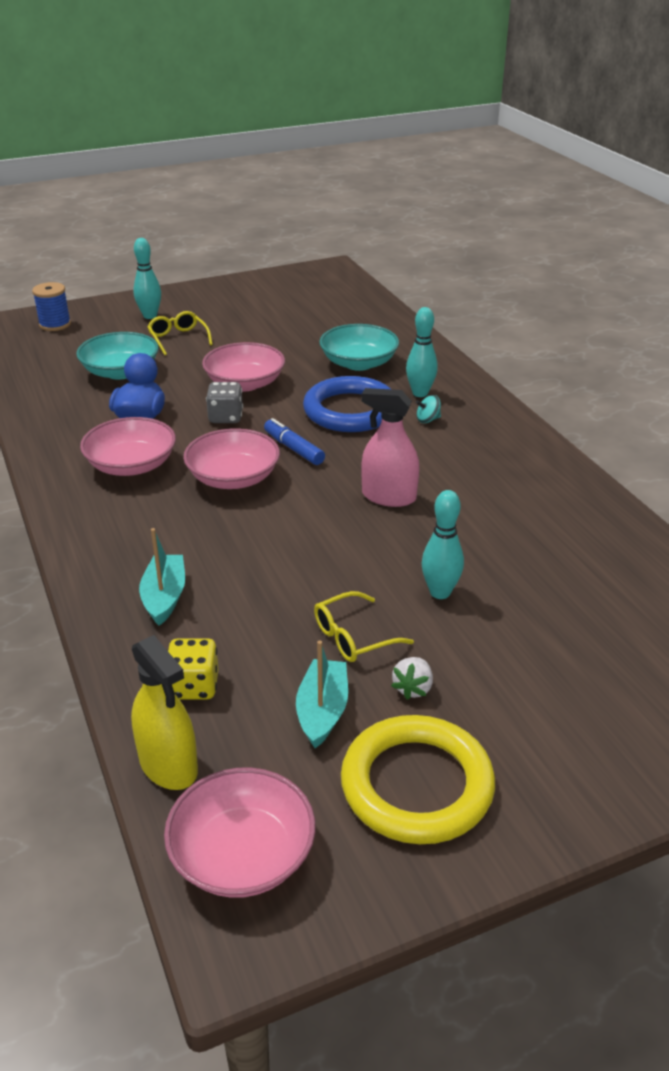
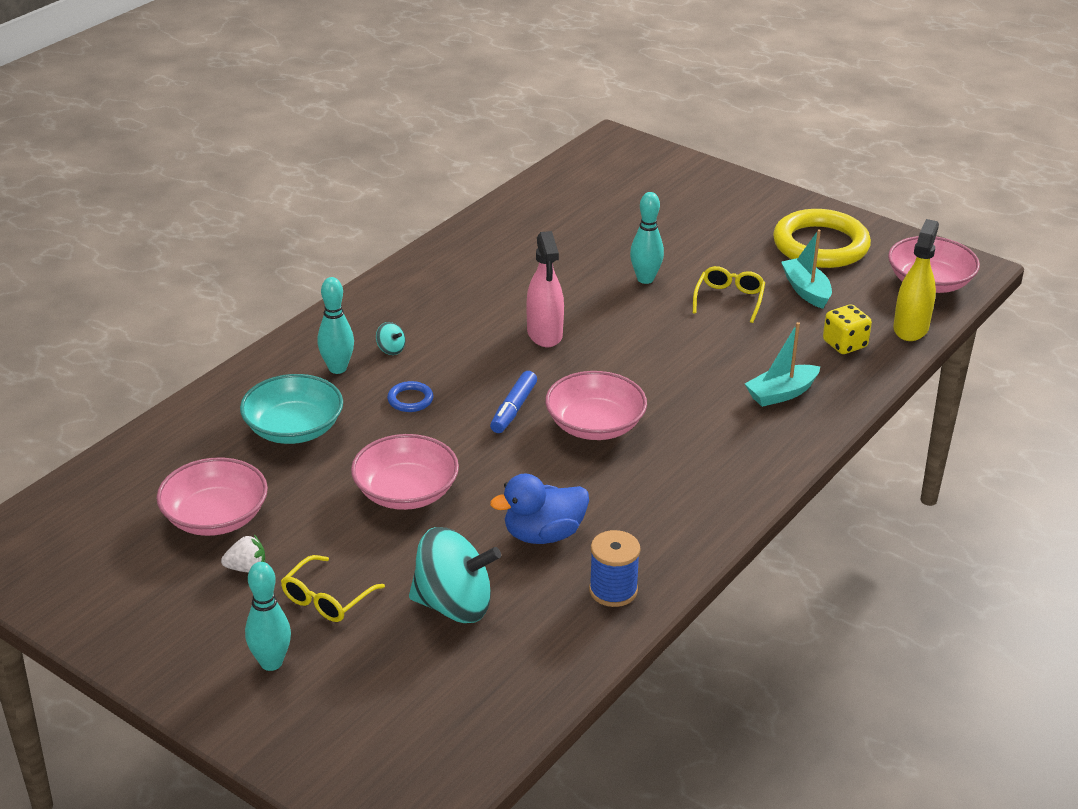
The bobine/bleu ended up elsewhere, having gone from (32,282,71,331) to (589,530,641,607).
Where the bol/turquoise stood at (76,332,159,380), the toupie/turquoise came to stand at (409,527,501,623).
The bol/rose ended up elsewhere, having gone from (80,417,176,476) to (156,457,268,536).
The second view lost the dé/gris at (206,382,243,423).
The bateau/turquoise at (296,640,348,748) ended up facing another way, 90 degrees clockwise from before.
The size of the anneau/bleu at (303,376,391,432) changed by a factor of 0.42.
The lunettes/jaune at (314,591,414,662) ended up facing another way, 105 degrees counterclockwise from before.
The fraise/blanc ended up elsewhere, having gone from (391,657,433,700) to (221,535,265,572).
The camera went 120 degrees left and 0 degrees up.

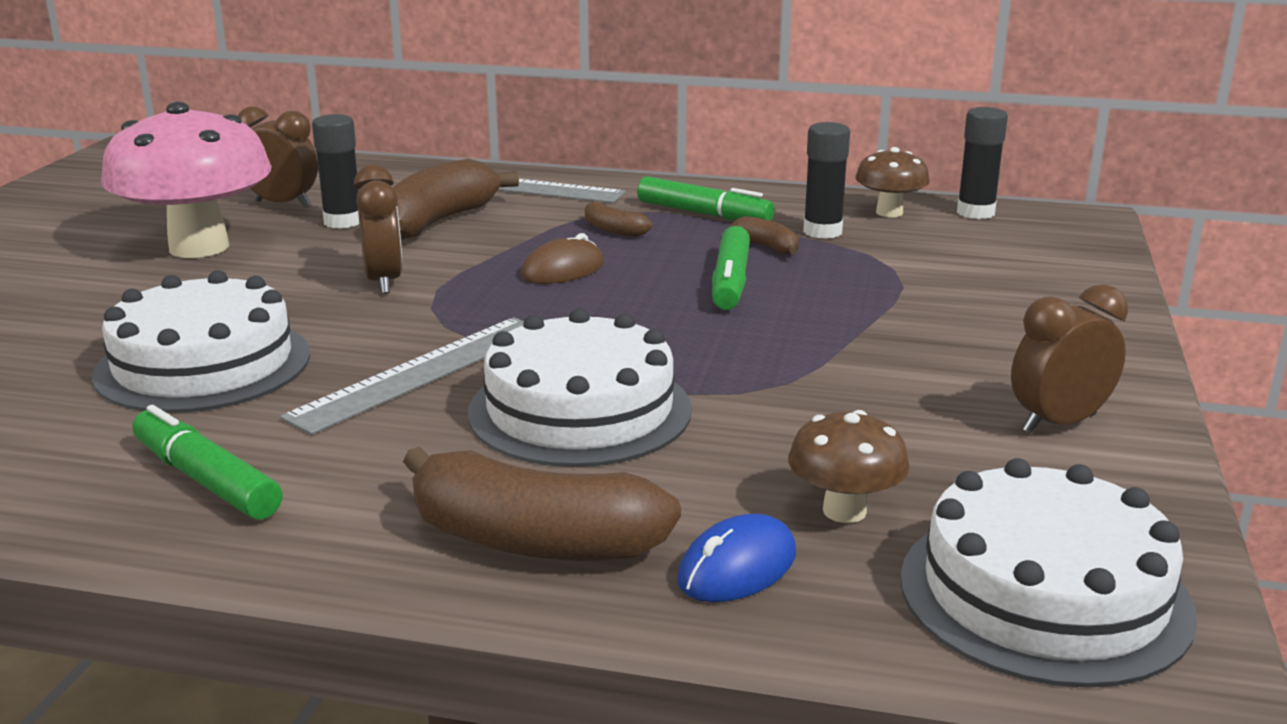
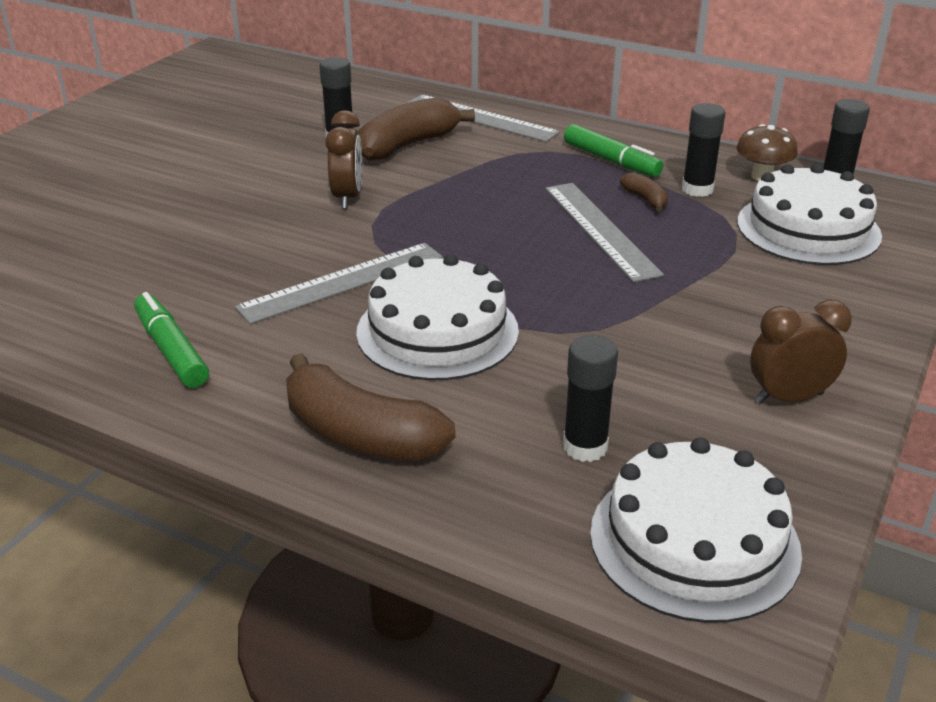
The gâteau/blanc ended up elsewhere, having gone from (92,270,310,413) to (737,164,882,265).
The second view lost the champignon/rose at (101,102,272,258).
The second view lost the réveil/marron at (238,106,318,208).
The second view lost the souris/marron at (521,233,604,284).
The second view lost the banane/marron at (585,202,652,237).
The second view lost the souris/bleu at (677,514,796,602).
Where the feutre/vert stood at (712,226,750,310), the règle/gris came to stand at (545,183,664,283).
Where the champignon/marron stood at (788,410,910,523), the bâton de colle/noir came to stand at (563,335,618,462).
The camera went 15 degrees right and 10 degrees up.

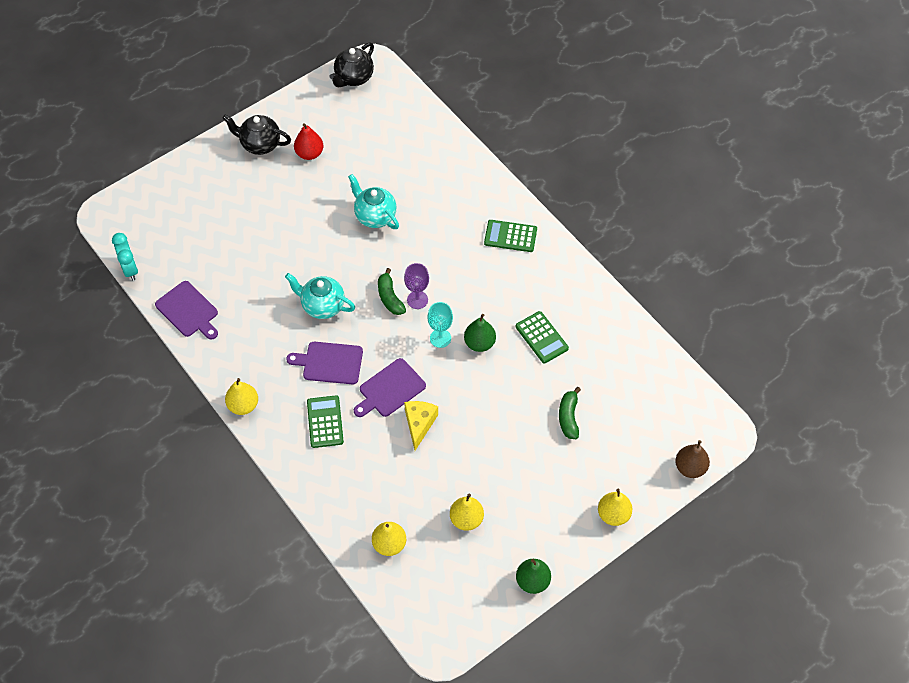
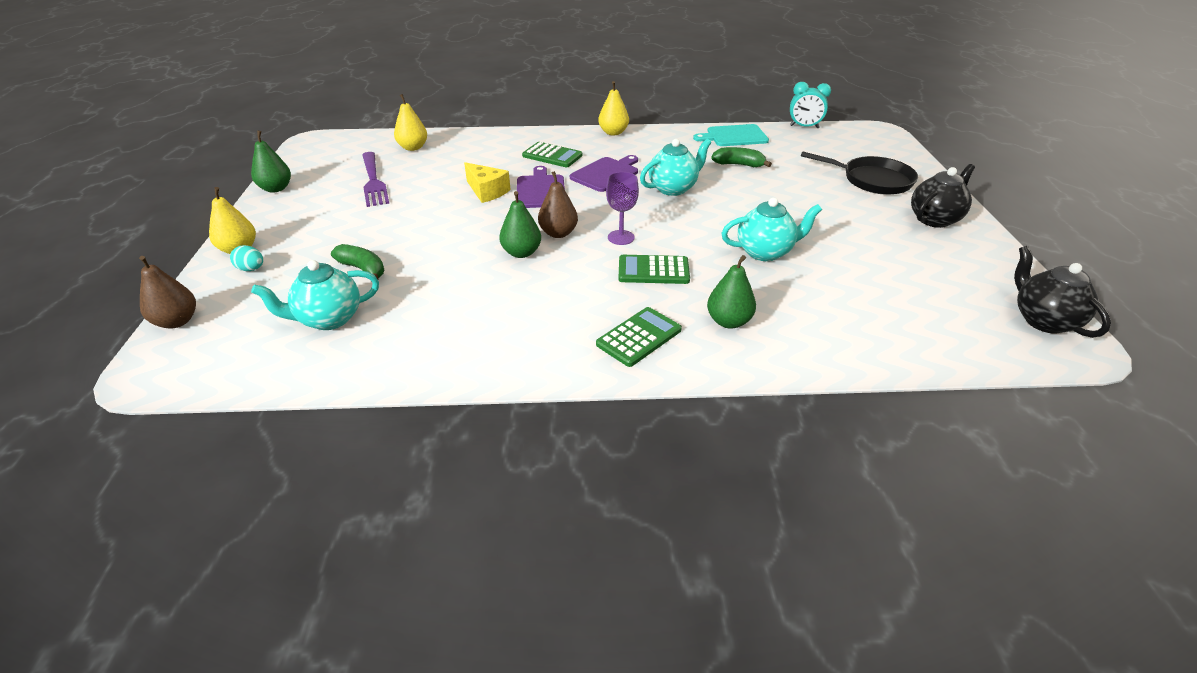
What was the planche à découper/violet at (155,281,218,339) turned into the planche à découper/turquoise at (693,124,769,146).
The second view lost the poire/rouge at (294,123,323,160).
The banane/vert ended up elsewhere, having gone from (378,268,406,315) to (711,147,772,167).
Where the verre à pied/turquoise stood at (428,302,453,348), the poire/marron came to stand at (538,171,578,238).
Where the poire/jaune stood at (450,494,484,531), the fourchette/violet came to stand at (362,152,389,207).
The calculatrice/vert ended up elsewhere, having gone from (516,311,569,363) to (618,255,690,284).
The second view gained the œuf/turquoise at (230,245,263,271).
The second view gained the théière/turquoise at (251,260,379,330).
The second view gained the poire/vert at (707,255,756,329).
The second view gained the poêle/noir at (801,151,918,195).
The camera went 125 degrees right and 20 degrees down.

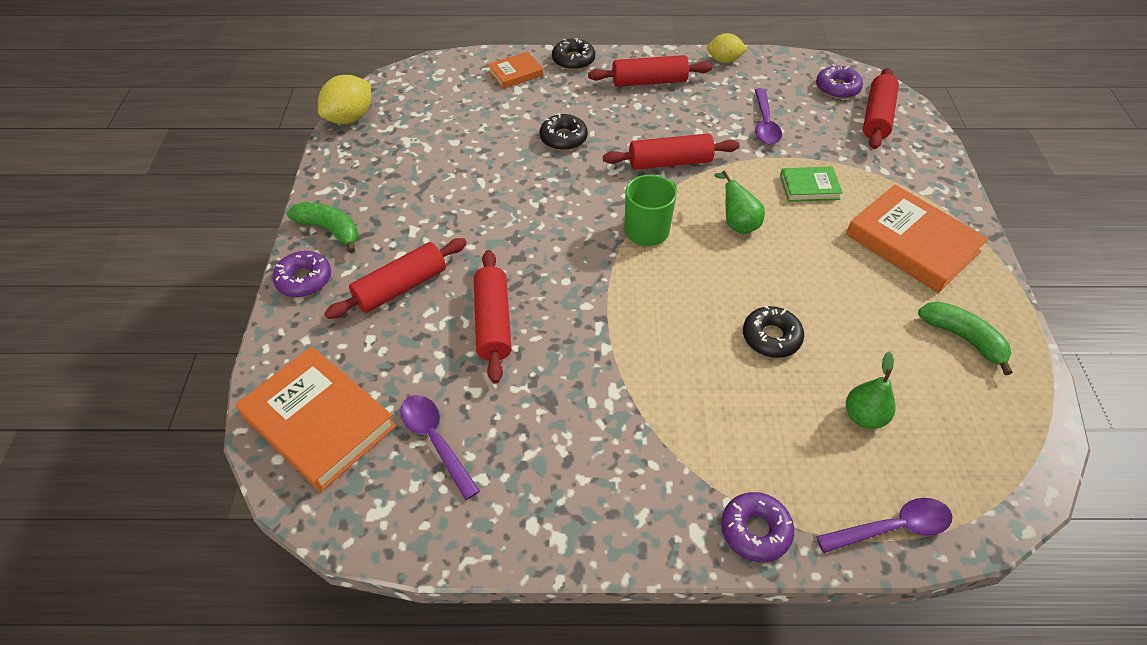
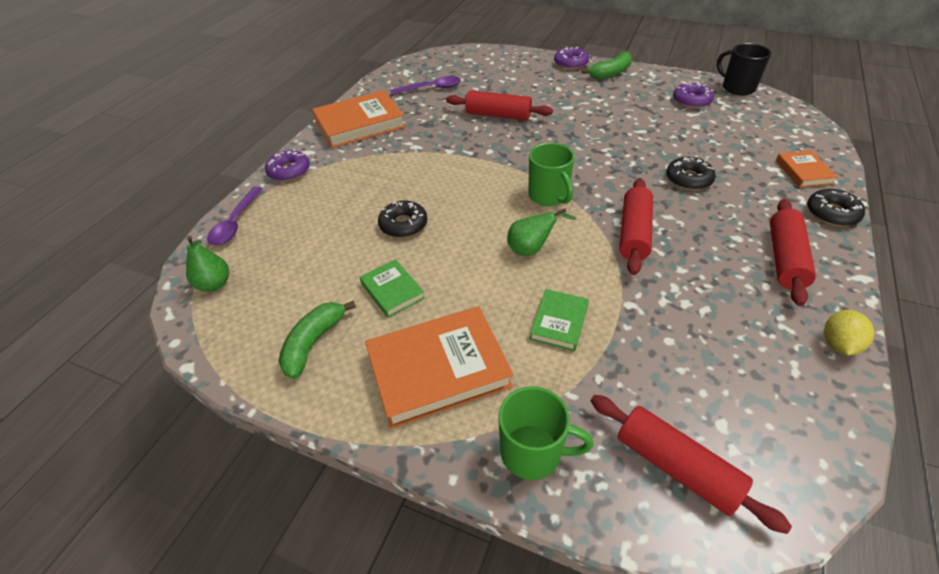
The livre/orange ended up elsewhere, having gone from (235,347,396,492) to (312,90,406,148).
Where the citron/jaune stood at (318,75,371,124), the tasse/noir came to stand at (717,43,771,95).
The second view lost the rouleau à pâtisserie/rouge at (324,238,467,319).
The second view lost the cuillère/violet at (755,88,782,145).
The beignet/violet ended up elsewhere, having gone from (816,65,863,99) to (673,82,714,108).
The poire/vert ended up elsewhere, having gone from (846,351,896,429) to (186,236,229,292).
The banane/vert at (918,301,1013,375) ended up facing another way, 135 degrees clockwise from before.
The second view gained the livre/vert at (360,259,425,318).
The second view gained the tasse/vert at (498,386,594,480).
The camera went 115 degrees right and 5 degrees down.

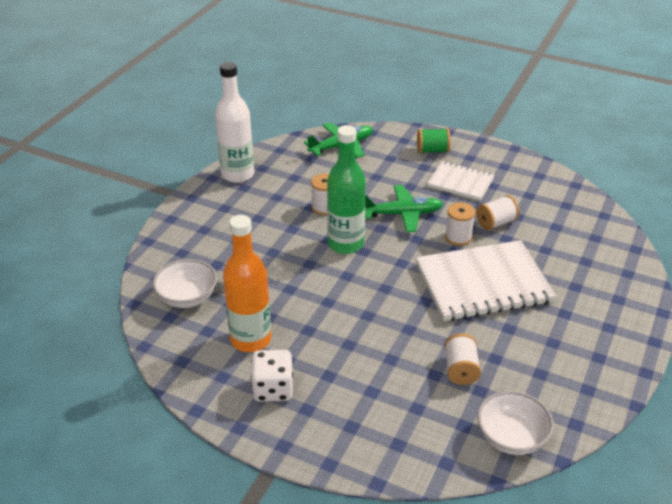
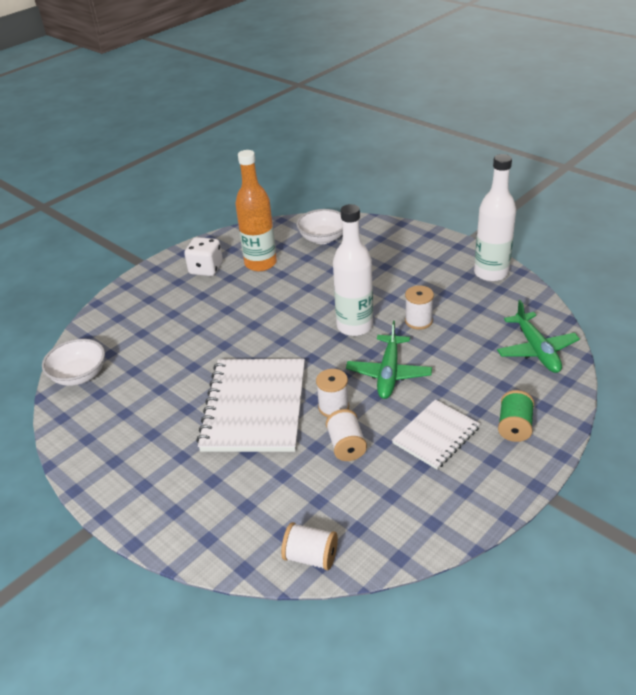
What was the bouteille/vert at (327,125,366,254) turned into the bouteille/blanc at (333,204,373,336).
The bobine/blanc ended up elsewhere, having gone from (444,333,481,385) to (281,522,338,570).
The camera went 110 degrees right and 0 degrees up.

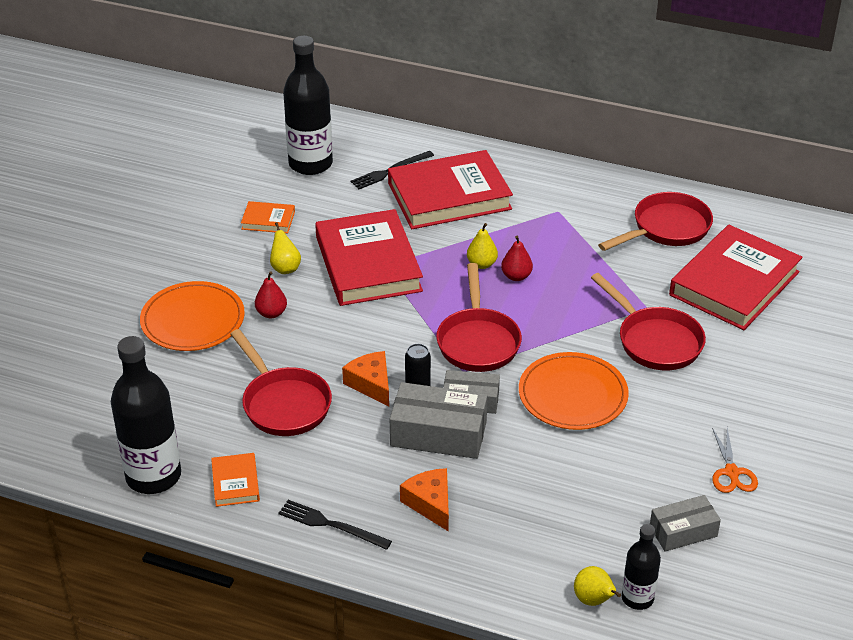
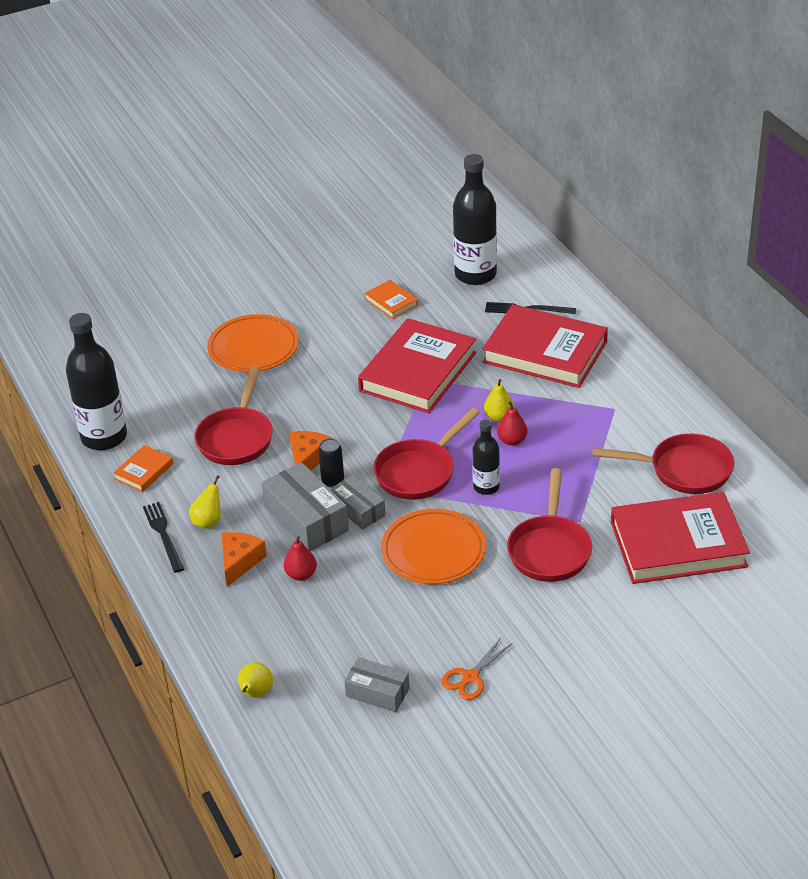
The poire/rouge ended up elsewhere, having gone from (255,271,287,318) to (284,536,317,581).
The poire/jaune ended up elsewhere, having gone from (270,222,301,274) to (189,475,221,529).
The bouteille/noir ended up elsewhere, having gone from (622,524,661,610) to (473,420,500,495).
The camera went 45 degrees right and 0 degrees up.

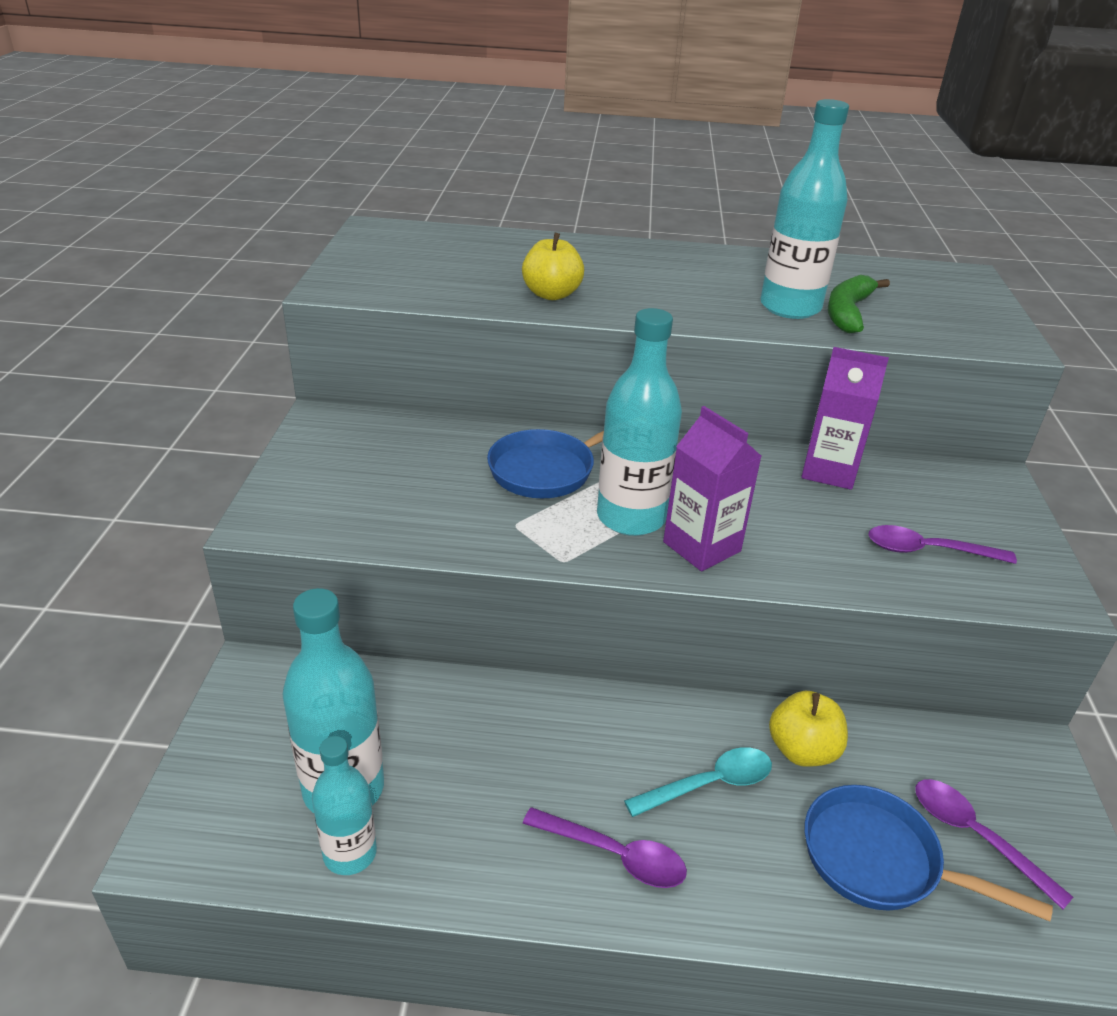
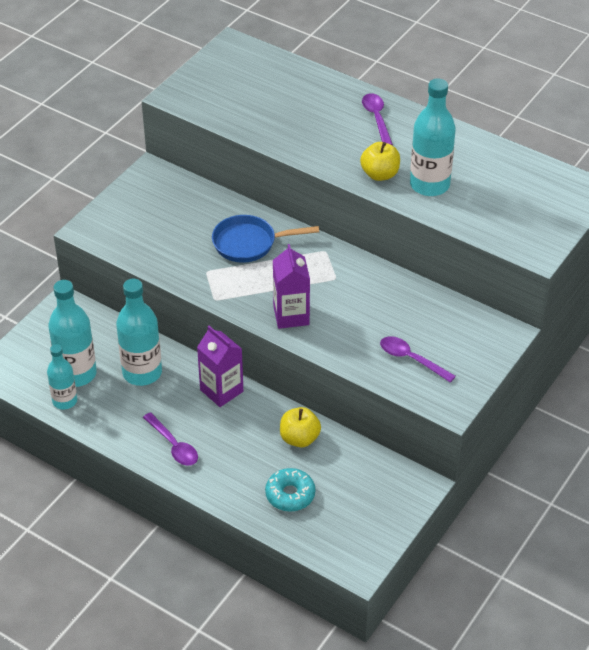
The pomme/jaune ended up elsewhere, having gone from (522,232,584,300) to (360,142,400,181).
The bouteille/turquoise ended up elsewhere, having gone from (597,308,682,536) to (116,278,162,386).
The second view lost the cuillère/turquoise at (624,747,772,817).
The brique de lait/violet ended up elsewhere, having gone from (801,347,889,490) to (197,326,243,407).
Where the poêle/bleu stood at (804,785,1053,922), the beignet/turquoise came to stand at (265,468,315,512).
The second view lost the banane/vert at (827,275,890,333).
The cuillère/violet ended up elsewhere, having gone from (915,779,1073,909) to (362,93,393,145).
The camera went 30 degrees right and 10 degrees up.

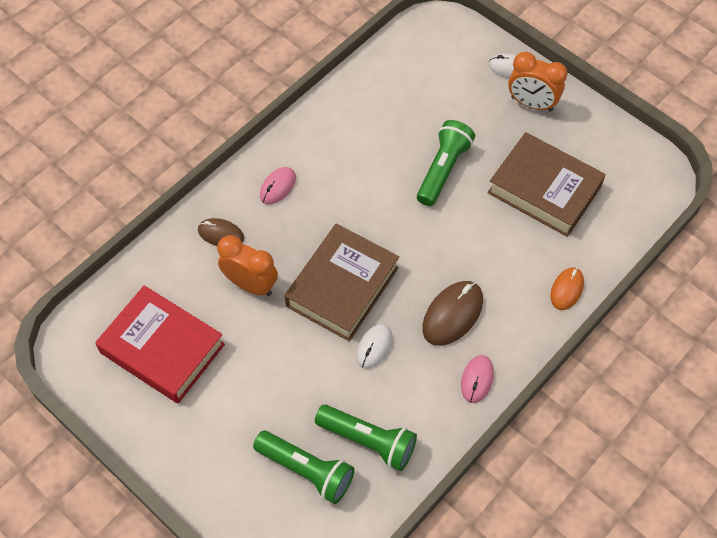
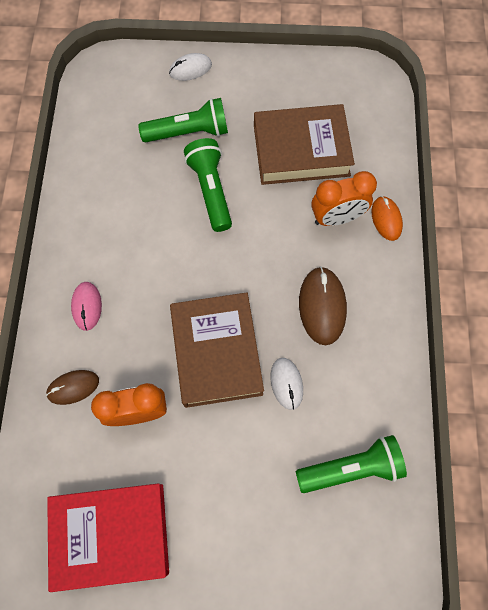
The lampe de poche/vert ended up elsewhere, having gone from (253,431,354,504) to (138,98,228,142).
The second view lost the souris/rose at (461,355,494,403).
The réveil/orange ended up elsewhere, having gone from (508,52,568,112) to (311,171,377,226).
The camera went 40 degrees left and 10 degrees up.

